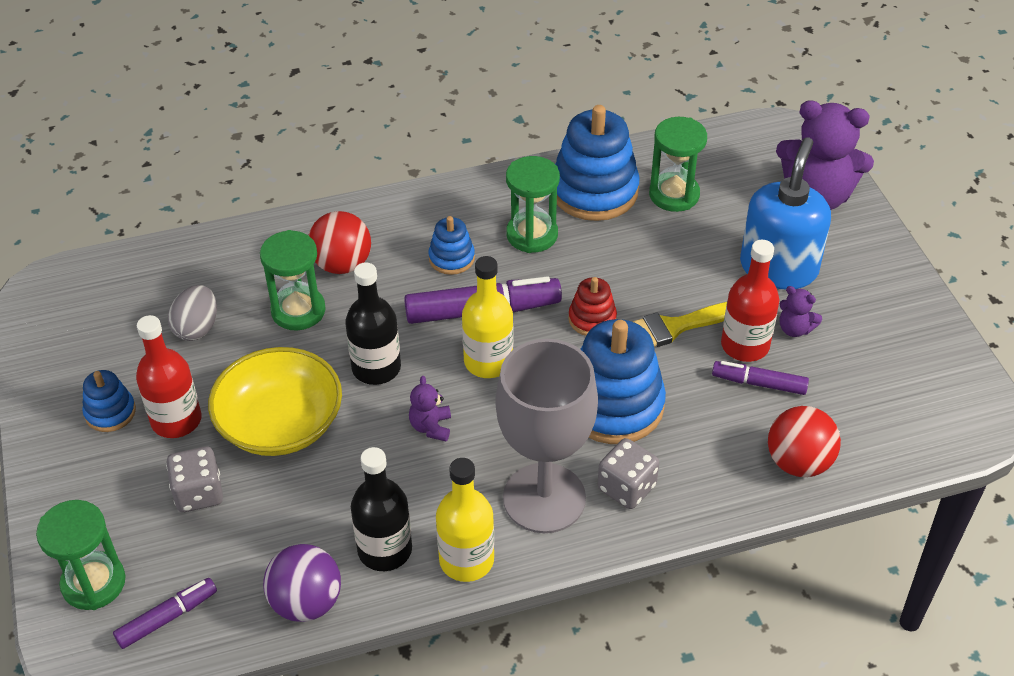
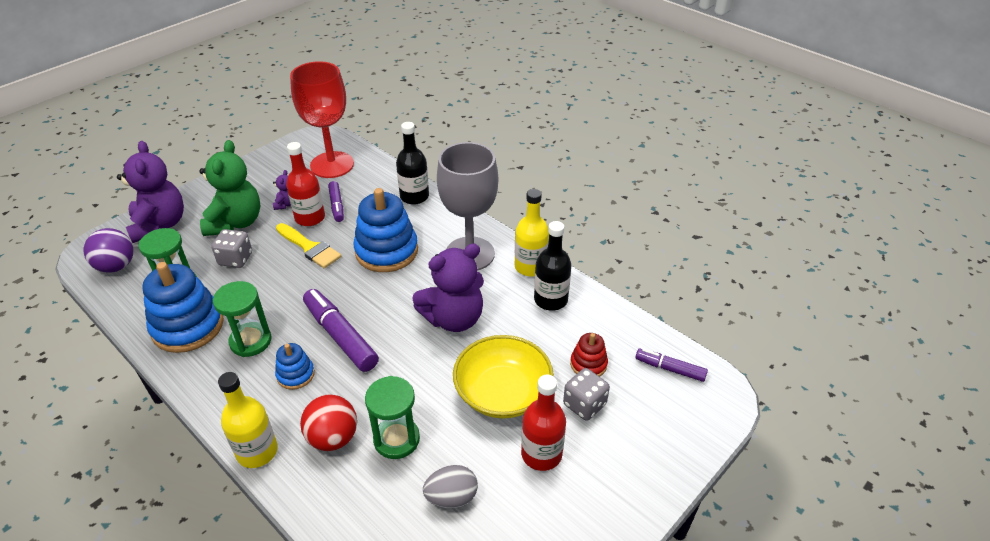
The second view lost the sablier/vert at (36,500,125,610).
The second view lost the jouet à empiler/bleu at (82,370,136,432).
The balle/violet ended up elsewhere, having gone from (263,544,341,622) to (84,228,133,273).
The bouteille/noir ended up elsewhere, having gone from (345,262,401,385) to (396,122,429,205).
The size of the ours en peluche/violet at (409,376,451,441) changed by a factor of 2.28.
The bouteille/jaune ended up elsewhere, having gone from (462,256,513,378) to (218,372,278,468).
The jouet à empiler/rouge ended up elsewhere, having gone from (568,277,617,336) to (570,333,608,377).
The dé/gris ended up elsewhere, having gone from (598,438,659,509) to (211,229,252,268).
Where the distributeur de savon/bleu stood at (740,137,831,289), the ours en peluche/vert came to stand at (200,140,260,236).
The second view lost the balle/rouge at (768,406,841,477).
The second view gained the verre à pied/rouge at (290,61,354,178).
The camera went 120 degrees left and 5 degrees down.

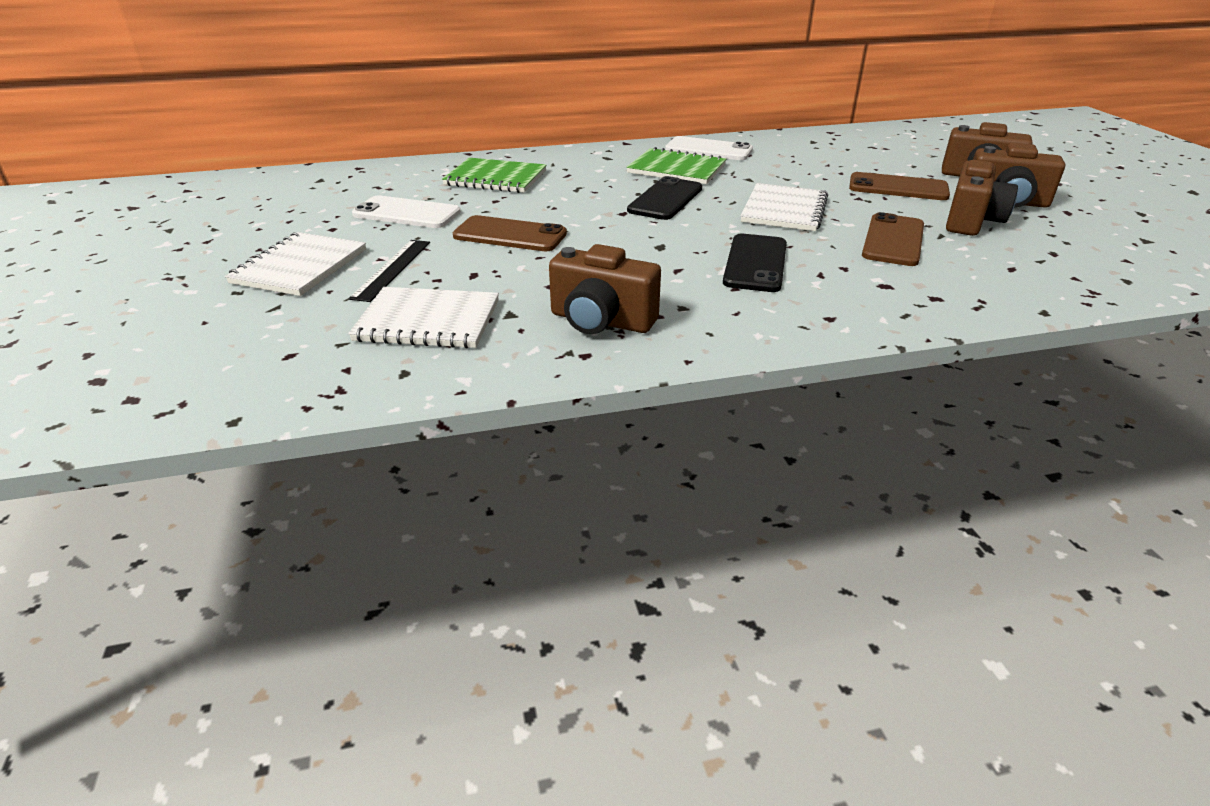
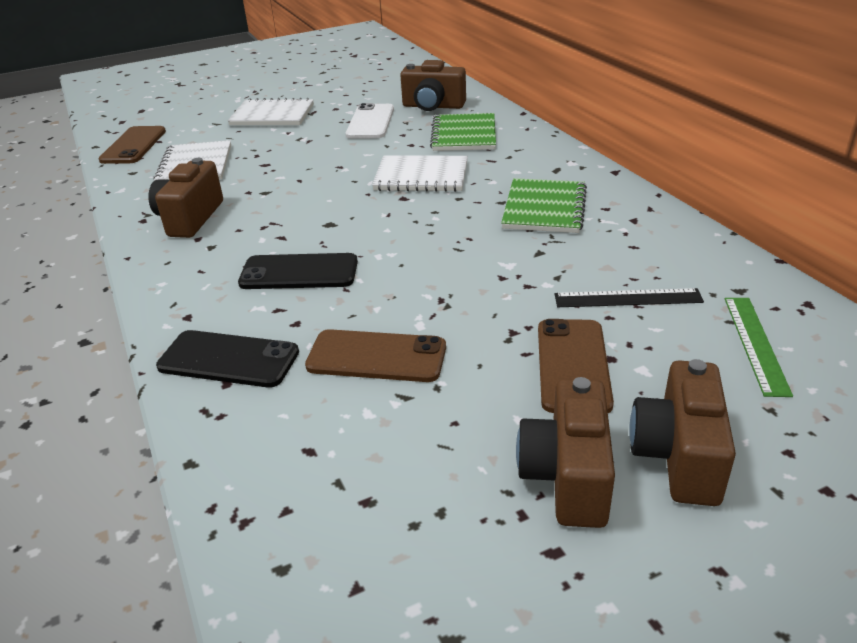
The règle/noir ended up elsewhere, having gone from (349,240,430,302) to (554,288,704,307).
The téléphone/marron ended up elsewhere, having gone from (453,215,567,251) to (98,126,166,164).
The téléphone/noir ended up elsewhere, having gone from (627,176,702,220) to (156,330,299,388).
The second view lost the téléphone/blanc at (665,136,753,160).
The carnet/blanc ended up elsewhere, having gone from (741,183,828,231) to (372,155,468,192).
The appareil photo/marron ended up elsewhere, having gone from (946,160,1018,236) to (400,60,466,111).
The second view gained the règle/vert at (725,298,793,397).
The camera went 80 degrees right and 0 degrees up.

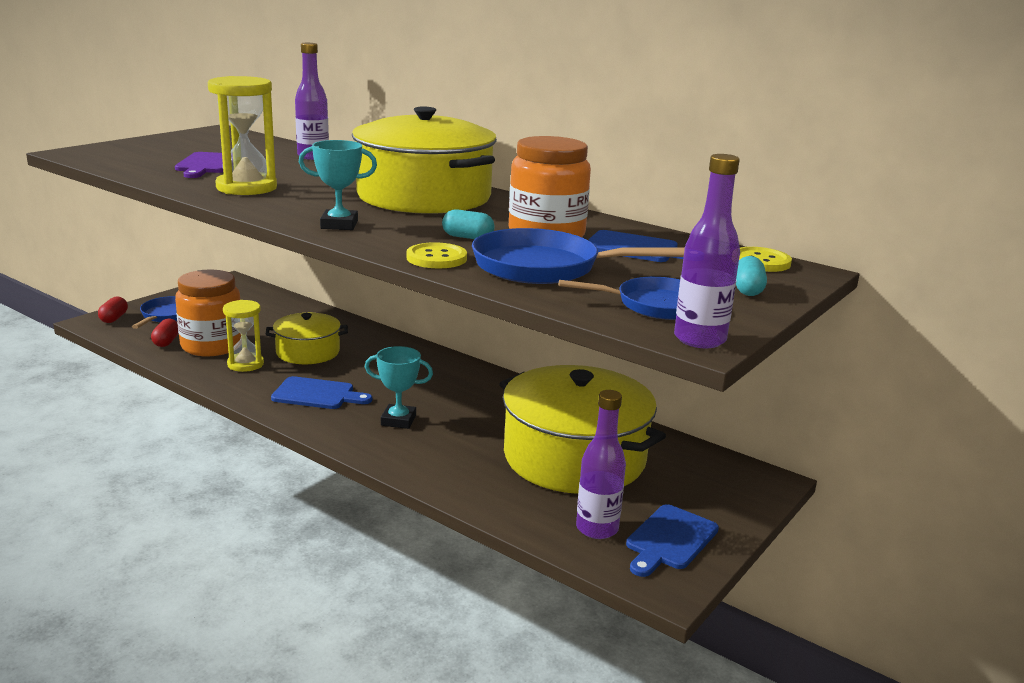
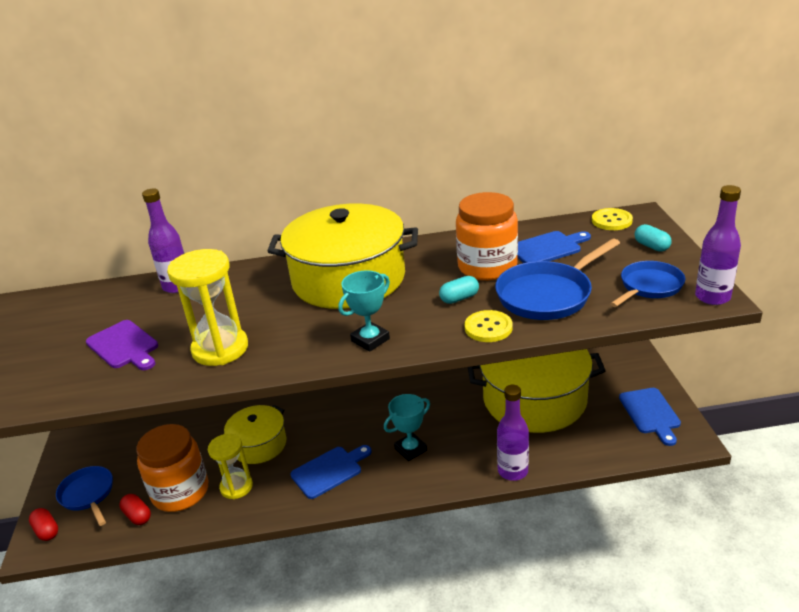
The bouteille/violet ended up elsewhere, having gone from (576,390,626,539) to (497,385,529,481).
The camera went 40 degrees left and 10 degrees up.

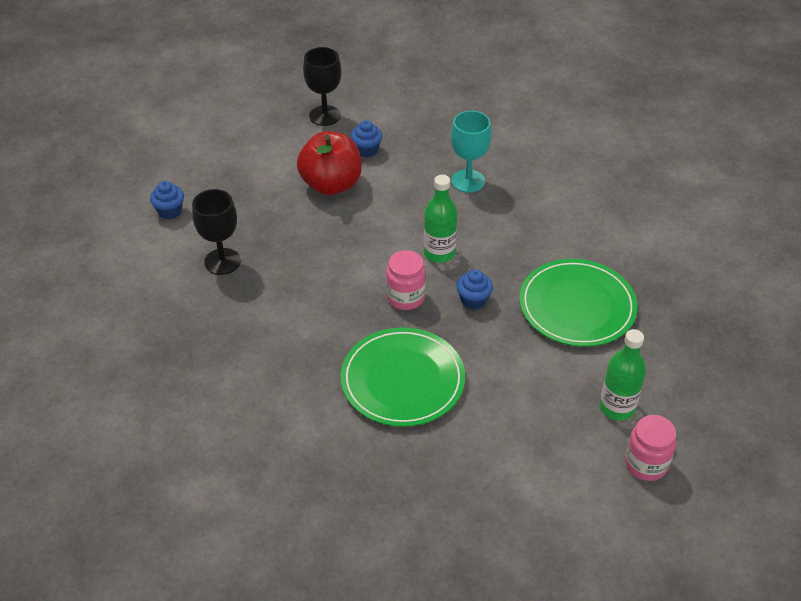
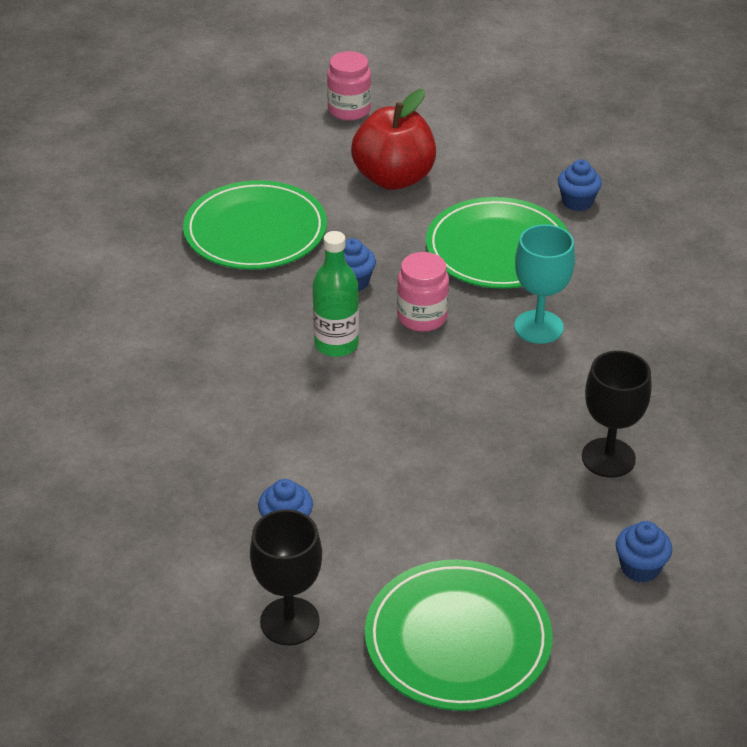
The pomme/rouge ended up elsewhere, having gone from (297,131,362,195) to (351,89,436,190).
The verre à pied/turquoise ended up elsewhere, having gone from (451,111,492,193) to (514,224,575,344).
The second view lost the bouteille/vert at (599,329,646,421).
The second view gained the assiette/vert at (365,559,553,711).
The second view gained the muffin/bleu at (558,160,602,211).
The camera went 145 degrees left and 5 degrees down.

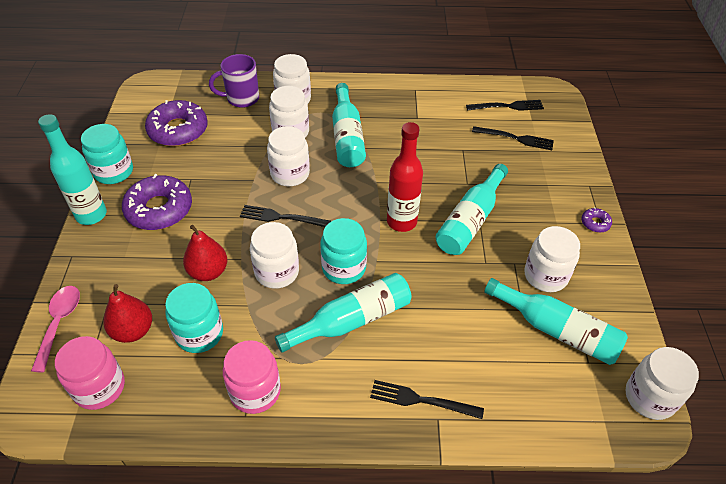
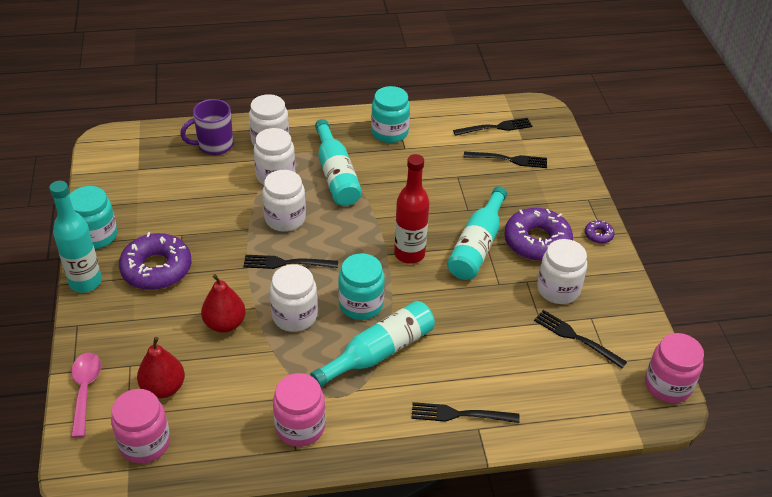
The beignet/violet ended up elsewhere, having gone from (145,100,208,146) to (504,208,573,261).
The bocal/turquoise ended up elsewhere, having gone from (165,283,223,353) to (371,86,410,143).
Where the bouteille/turquoise stood at (484,278,628,365), the fourchette/noir came to stand at (534,310,627,368).
What was the bocal/blanc at (625,347,699,420) turned into the bocal/rose at (645,333,704,403).
The camera went 10 degrees left and 5 degrees down.

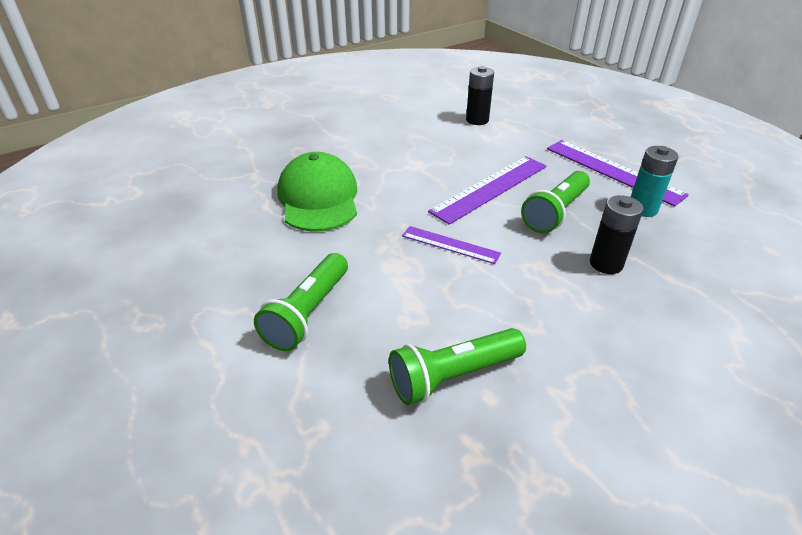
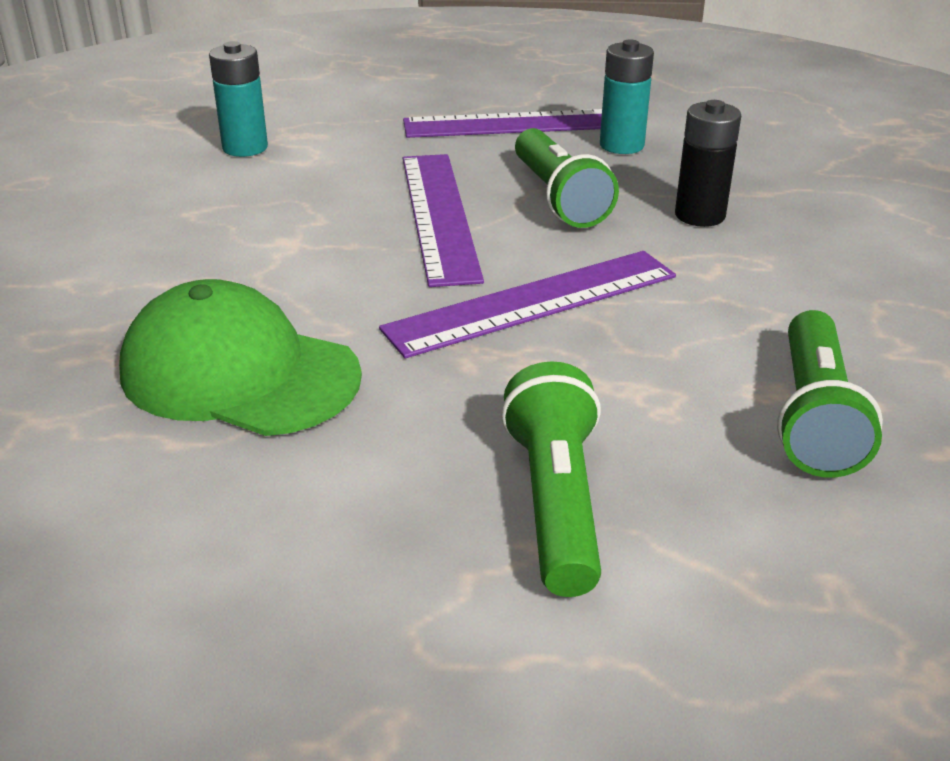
The lampe de poche/vert at (254,253,348,351) ended up facing another way, 150 degrees counterclockwise from before.
The size of the règle/violet at (402,226,501,264) changed by a factor of 1.72.
What was the pile/noir at (466,66,494,125) turned into the pile/turquoise at (209,41,268,157).
The camera went 55 degrees left and 5 degrees down.

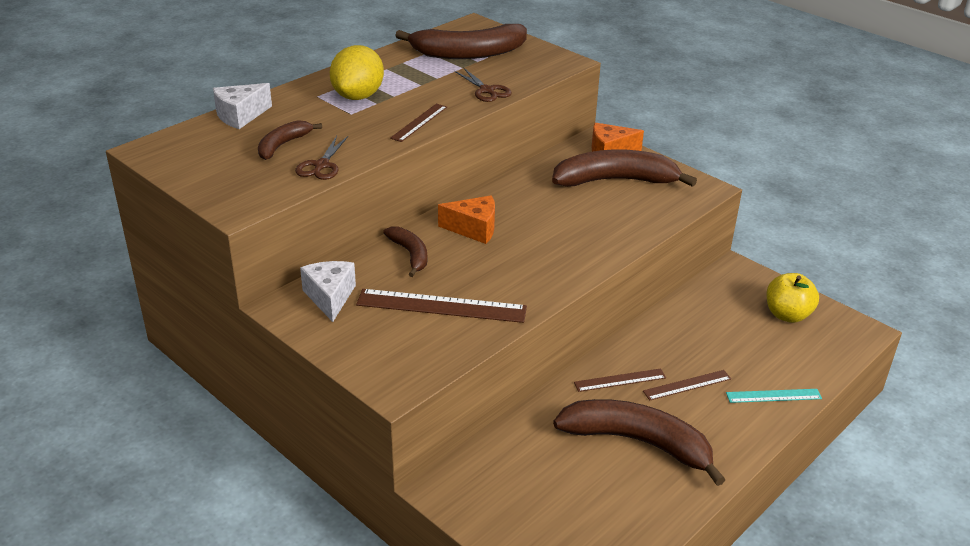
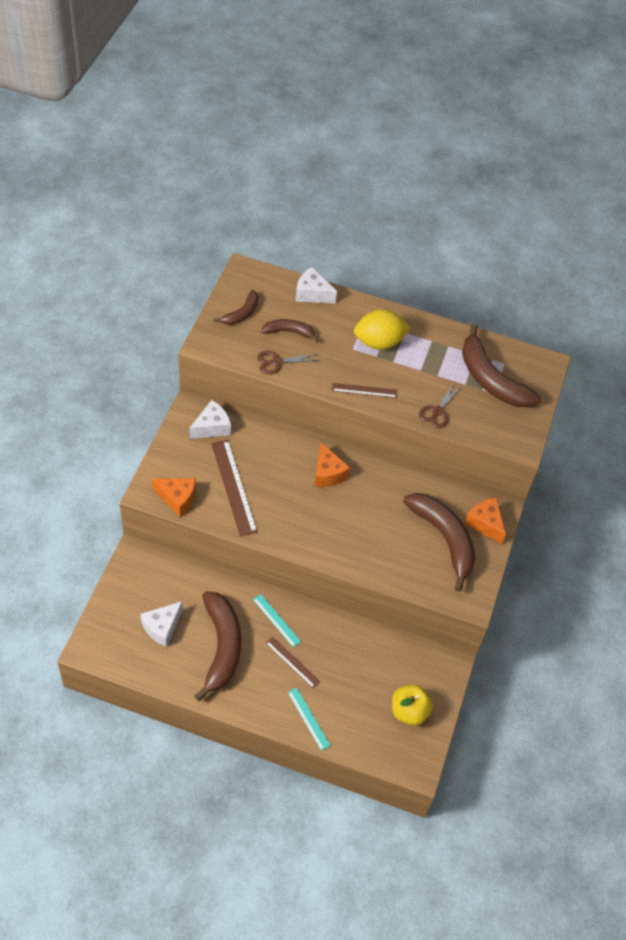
The banane/marron ended up elsewhere, having gone from (383,226,427,277) to (213,290,258,325).
What was the règle/marron at (574,368,666,392) turned into the règle/turquoise at (253,594,301,647).
The second view gained the fromage/blanc at (140,601,183,647).
The second view gained the fromage/orange at (152,478,196,517).
The camera went 60 degrees right and 20 degrees up.

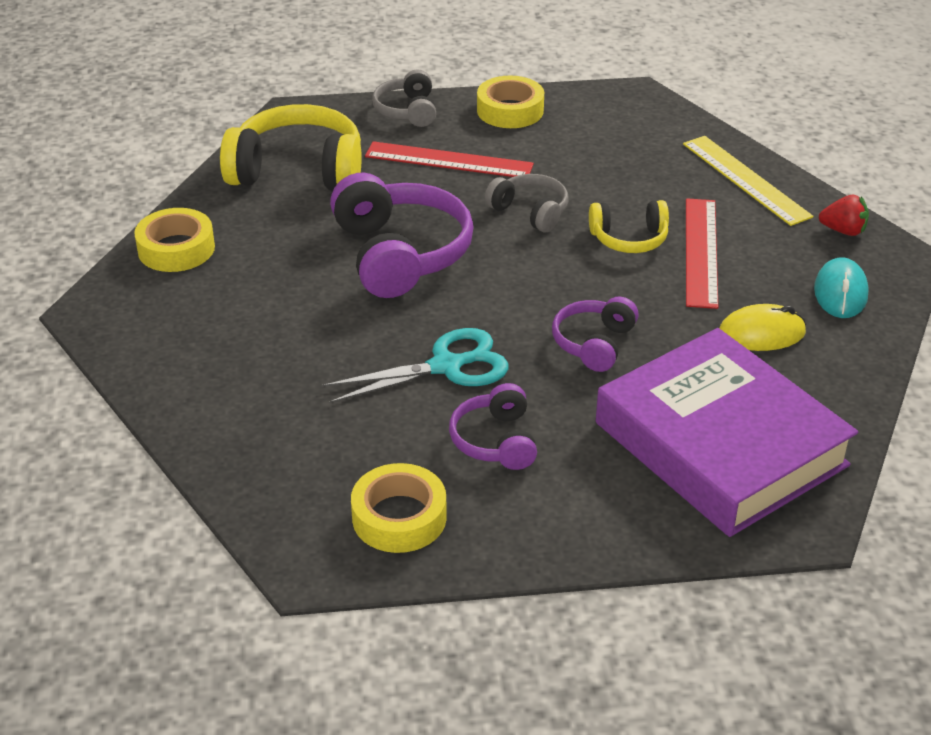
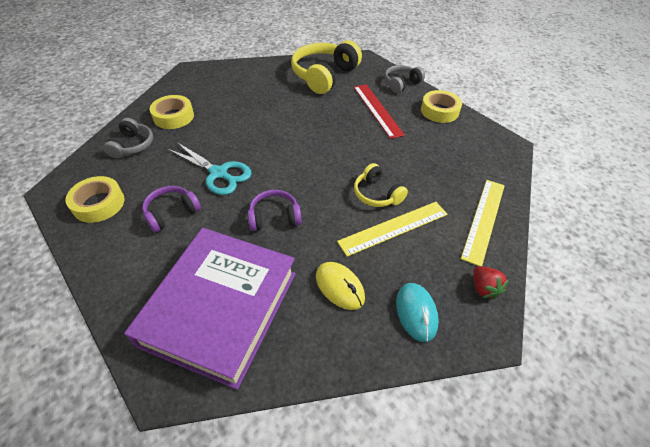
The ruban adhésif/jaune ended up elsewhere, having gone from (134,208,215,272) to (150,95,194,129).
The casque audio/jaune at (220,104,362,191) ended up facing another way, 120 degrees counterclockwise from before.
The second view lost the casque audio/violet at (330,173,474,298).
The casque audio/gris ended up elsewhere, having gone from (485,174,568,232) to (103,118,153,158).
What was the règle/rouge at (686,198,718,309) turned into the règle/jaune at (337,202,448,257).
The souris/turquoise at (814,257,869,318) ended up facing another way, 75 degrees counterclockwise from before.
The camera went 55 degrees right and 10 degrees up.

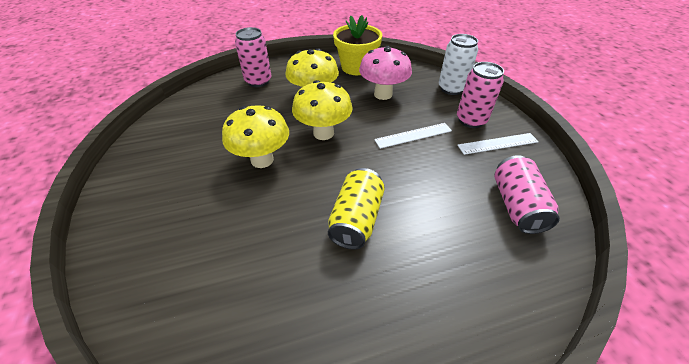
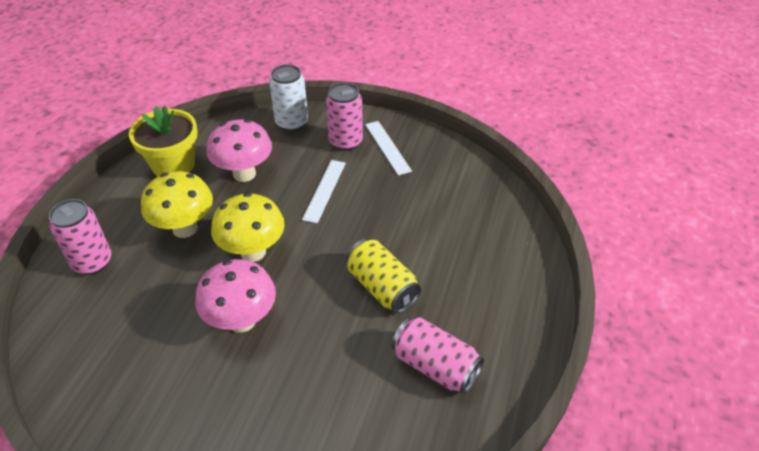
What was the champignon/jaune at (222,105,289,168) turned into the champignon/rose at (195,259,276,333).
The règle/blanc at (457,133,539,155) ended up facing another way, 45 degrees counterclockwise from before.
The canette/rose ended up elsewhere, having gone from (494,155,560,234) to (392,317,484,394).
The camera went 55 degrees left and 0 degrees up.

